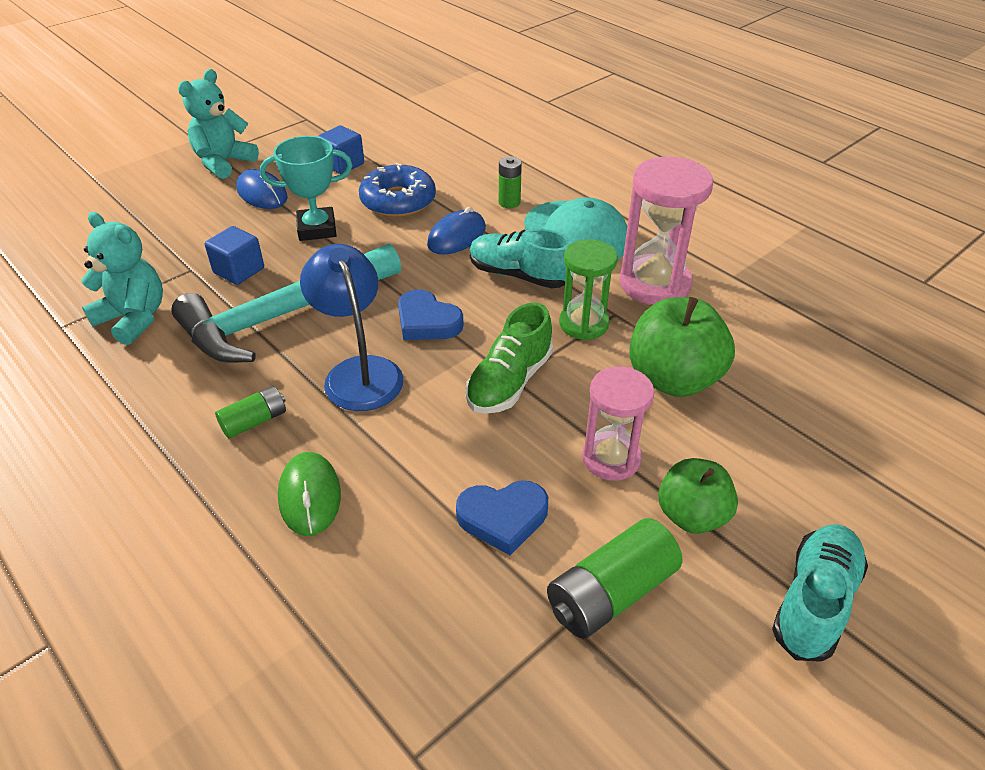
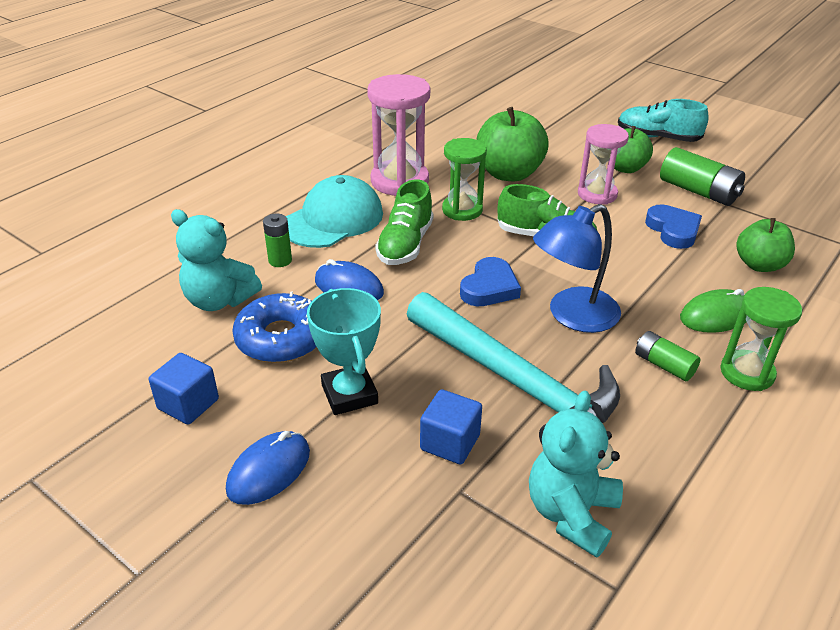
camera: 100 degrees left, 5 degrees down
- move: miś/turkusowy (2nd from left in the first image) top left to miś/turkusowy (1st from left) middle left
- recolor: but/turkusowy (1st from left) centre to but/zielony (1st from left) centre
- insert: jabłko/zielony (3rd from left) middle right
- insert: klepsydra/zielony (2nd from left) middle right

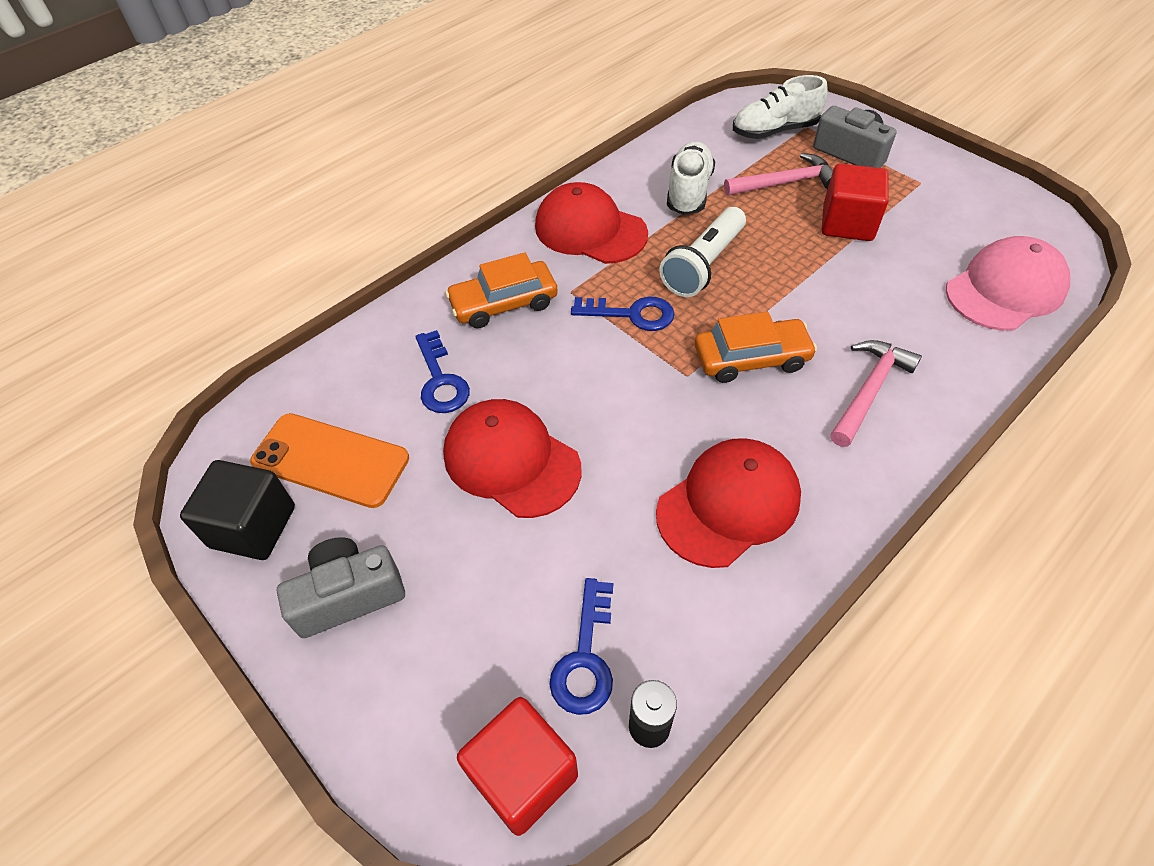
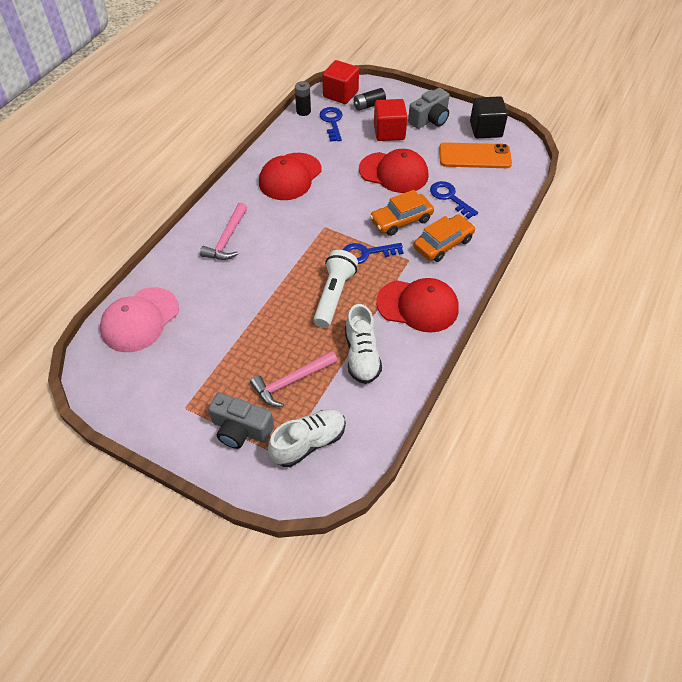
camera: 160 degrees right, 0 degrees up
- move: sześcian/czerwony (2nd from left) top right to top centre
- move: samochód/pomarańczowy (2nd from left in the first image) centre to samochód/pomarańczowy (1st from left) top centre
- insert: bateria/czarny (2nd from left) top centre

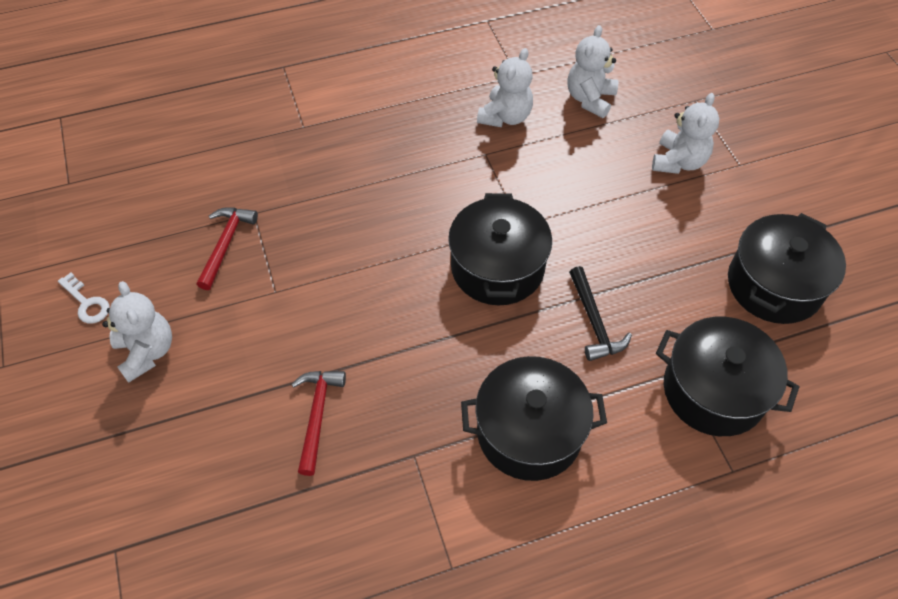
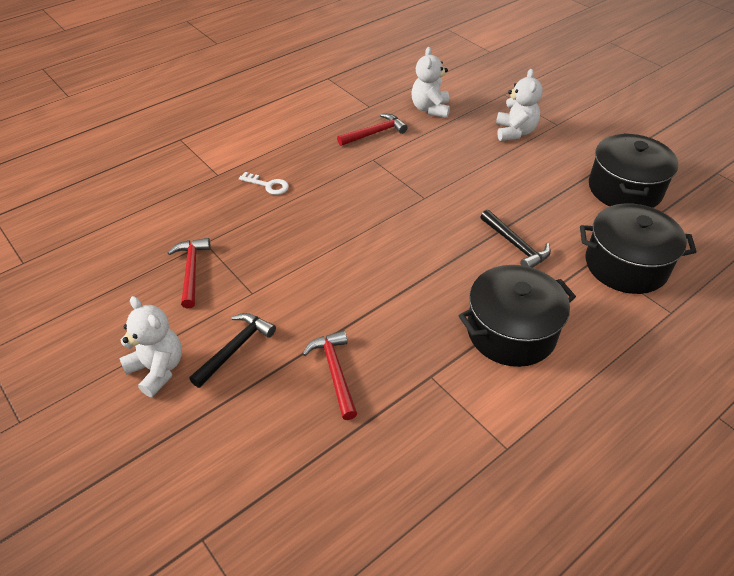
camera: 20 degrees left, 10 degrees down
- replace: miś/biały (2nd from left) top centre to młotek/czerwony (3rd from left) top centre
- delete: garnek/czarny (1st from left) centre
- move: klucz/biały middle left to top centre
- insert: młotek/czarny (1st from left) middle left

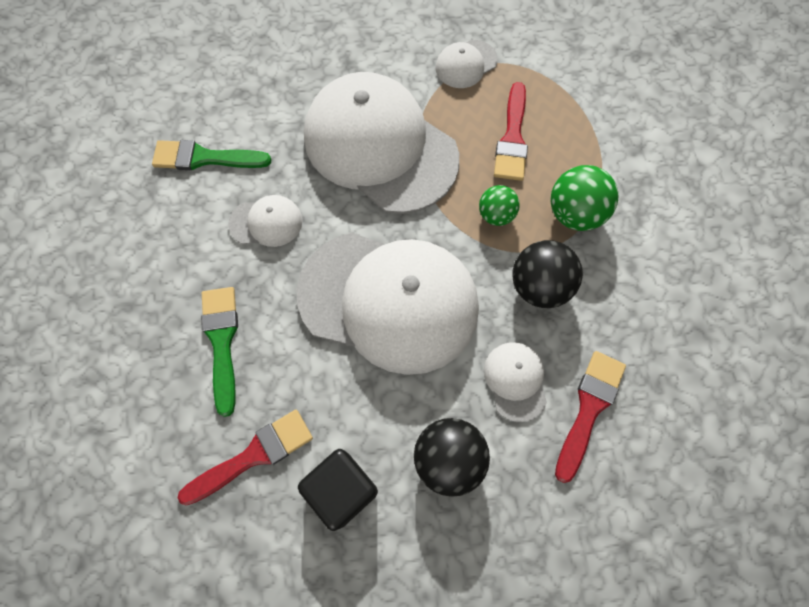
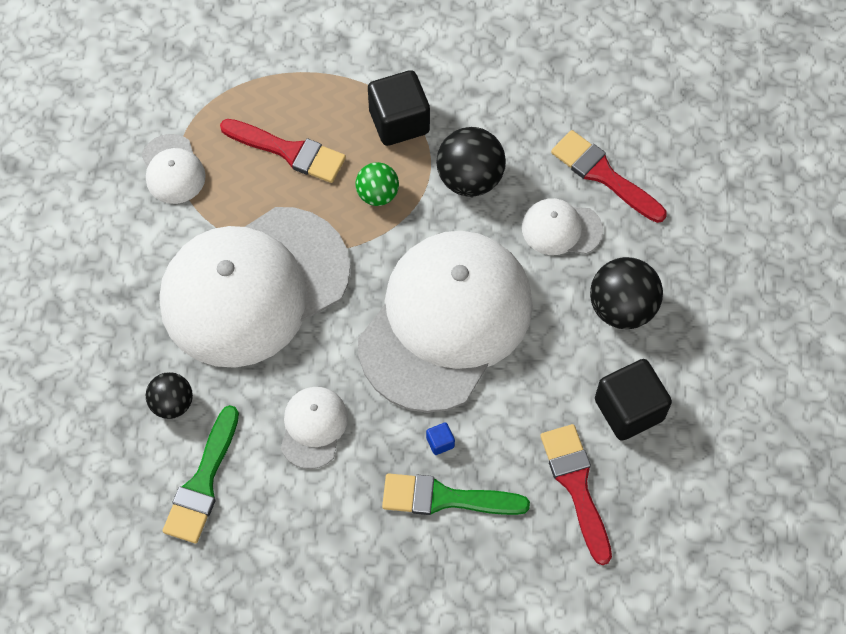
camera: 75 degrees left, 5 degrees down
- replace: piłka/zielony (2nd from left) top right to sześcian/czarny (1st from left) top centre
- insert: piłka/czarny (1st from left) middle left
- insert: sześcian/niebieski bottom centre

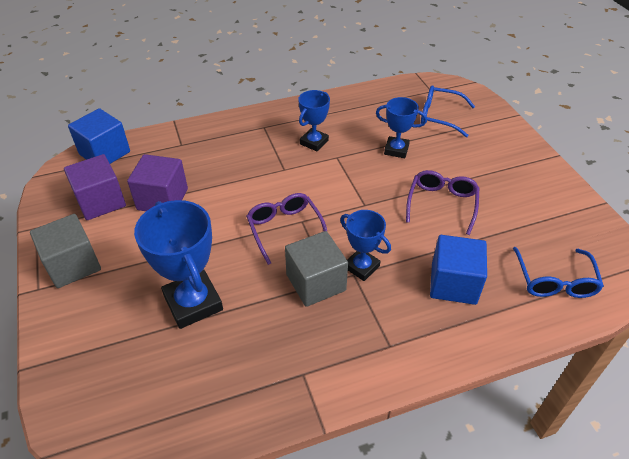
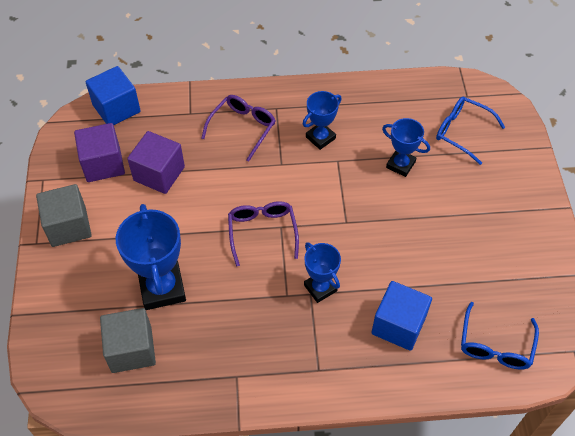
camera: 15 degrees right, 10 degrees up
- move: okulary/fioletowy (2nd from left in the first image) middle right to okulary/fioletowy (1st from left) top centre
- move: sześcian/szary (2nd from left) centre to bottom left

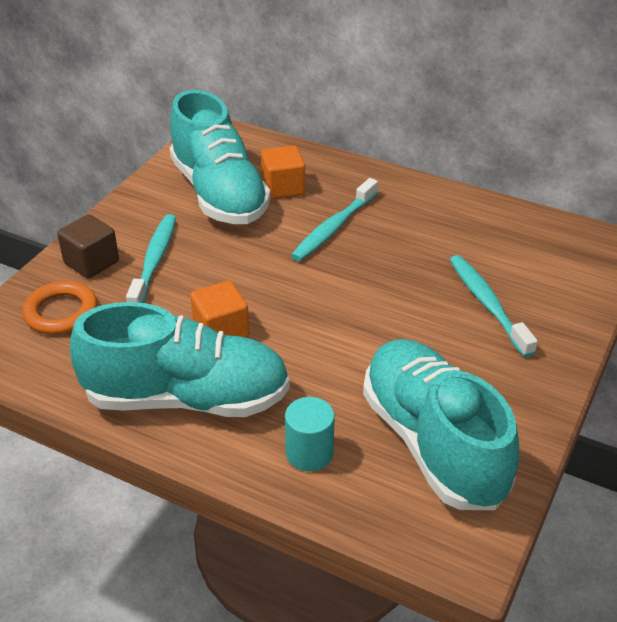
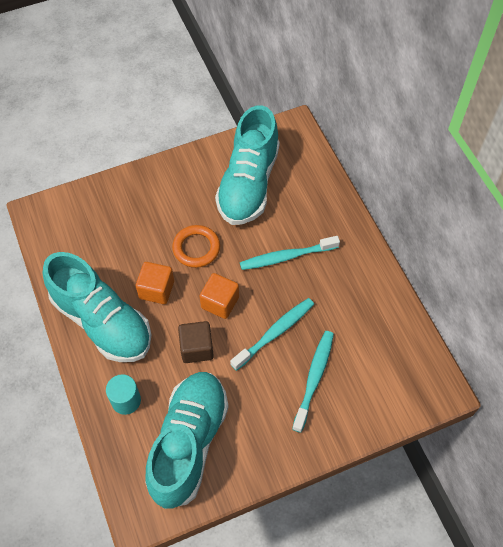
camera: 40 degrees right, 20 degrees up
- move: sześcian/pomarańczowy (2nd from left) top centre to centre
- move: sześcian/brązowy middle left to centre
- move: szczoteczka do zębów/turkusowy (1st from left) middle left to centre
- move: pierścień/pomarańczowy middle left to centre

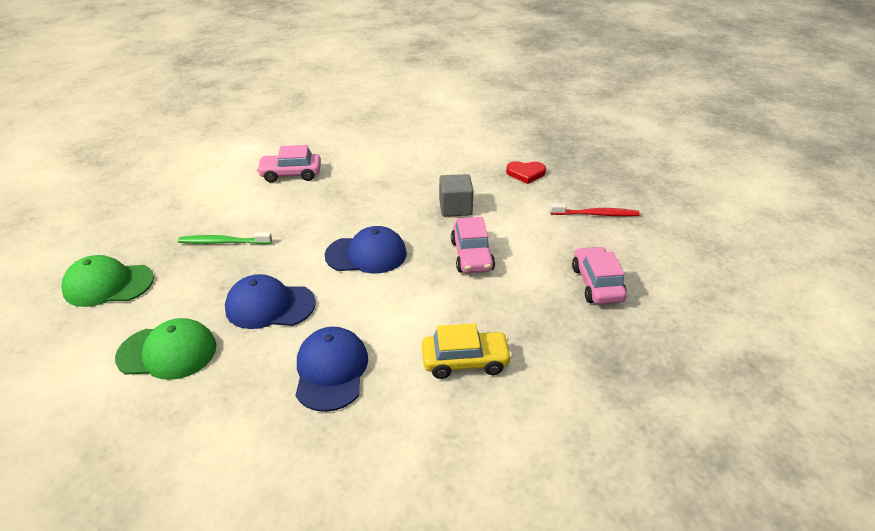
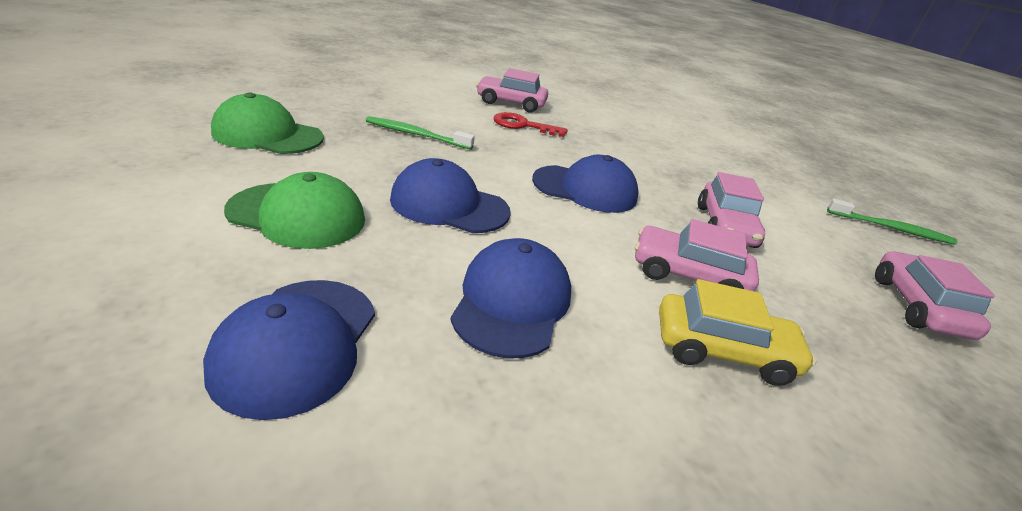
camera: 10 degrees right, 5 degrees down
- delete: serce/czerwony top centre
- delete: sześcian/szary centre
- recolor: szczoteczka do zębów/czerwony middle right to szczoteczka do zębów/zielony (2nd from left) middle right
- insert: klucz/czerwony top centre
- insert: samochód/różowy (2nd from left) middle right
- insert: czapka/niebieski (1st from left) bottom left

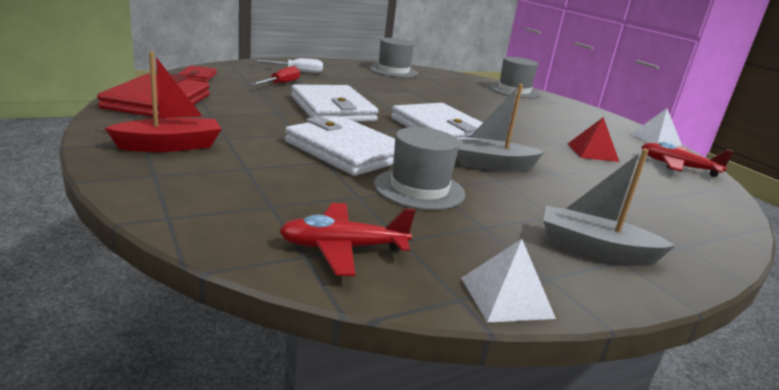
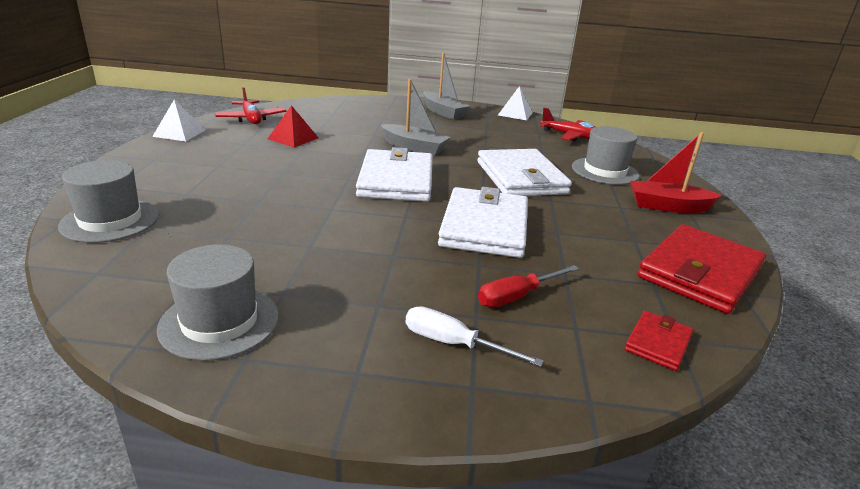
camera: 145 degrees left, 5 degrees up
- move: kapelusz/szary (2nd from left in the first image) centre to kapelusz/szary (3rd from left) top right

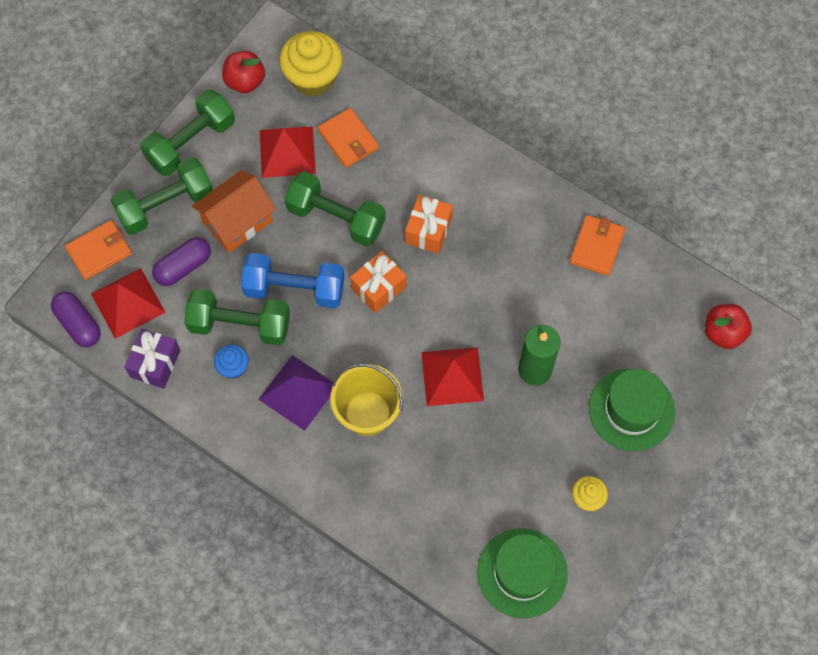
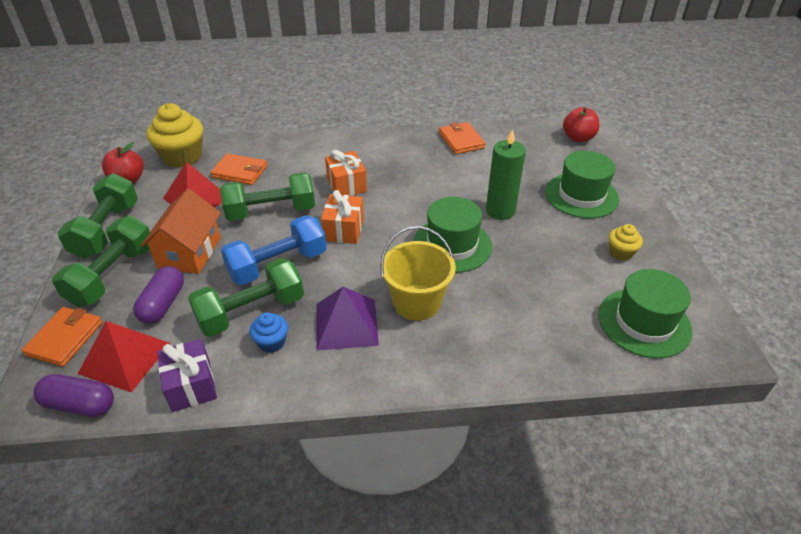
camera: 40 degrees left, 25 degrees down
- replace: piramida/czerwony (3rd from left) centre to kapelusz/zielony (1st from left) centre

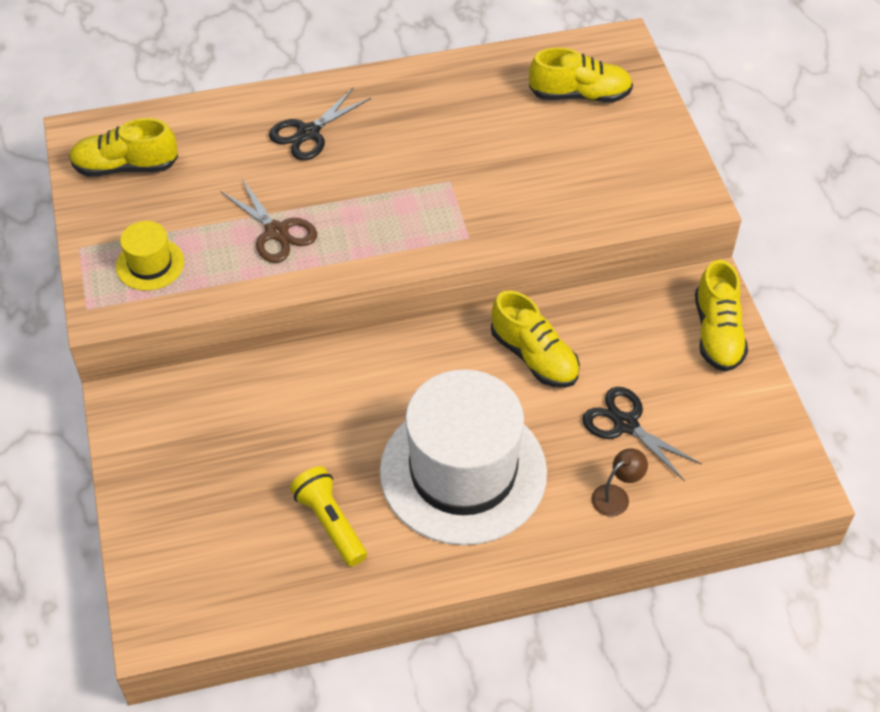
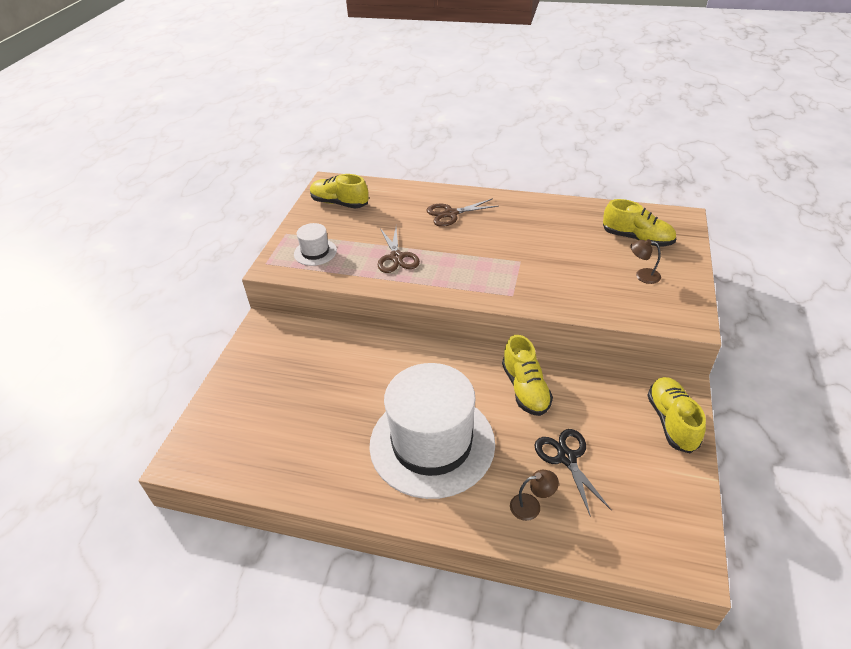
camera: 30 degrees right, 10 degrees down
- recolor: nożyczki/czarny (1st from left) top centre to nożyczki/brązowy (2nd from left) top centre
- recolor: kapelusz/żółty middle left to kapelusz/biały (1st from left) centre
- rotate: but/żółty (4th from left) middle right = middle right 150 degrees clockwise
- delete: latarka/żółty bottom centre
- insert: lampka/brązowy (2nd from left) middle right

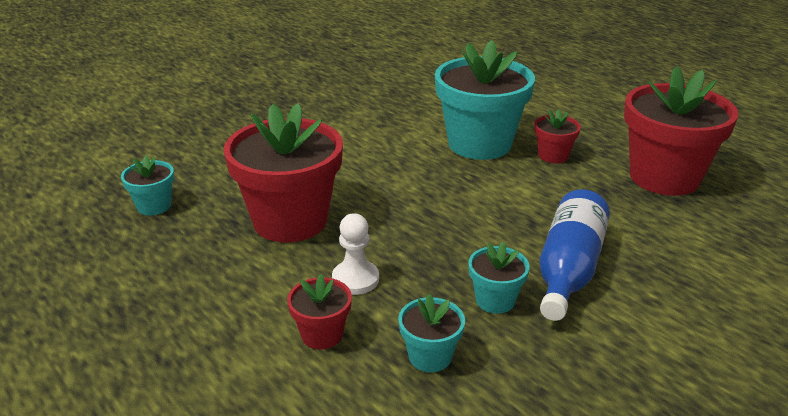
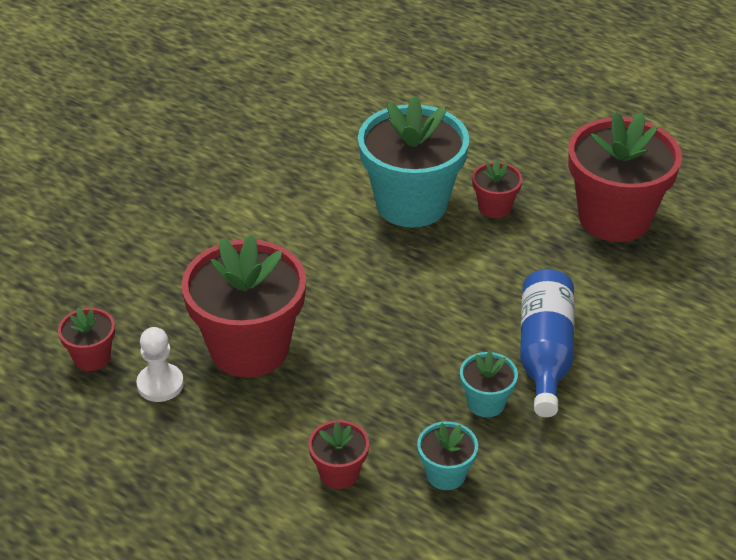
camera: 15 degrees left, 10 degrees up
- recolor: doniczka/turkusowy (1st from left) middle left to doniczka/czerwony (1st from left) middle left
- move: pionek/biały centre to middle left

